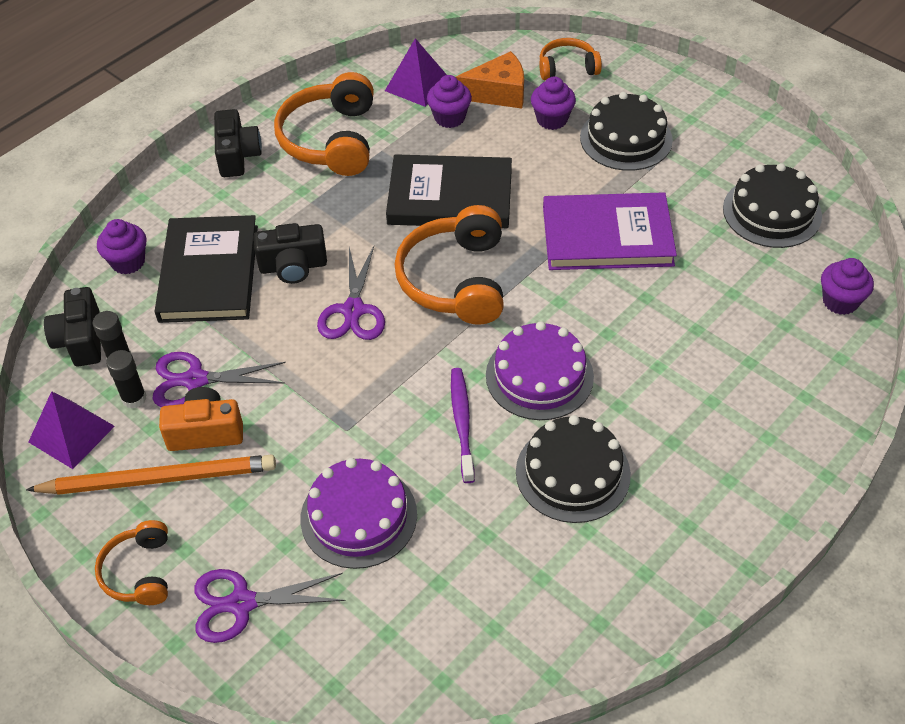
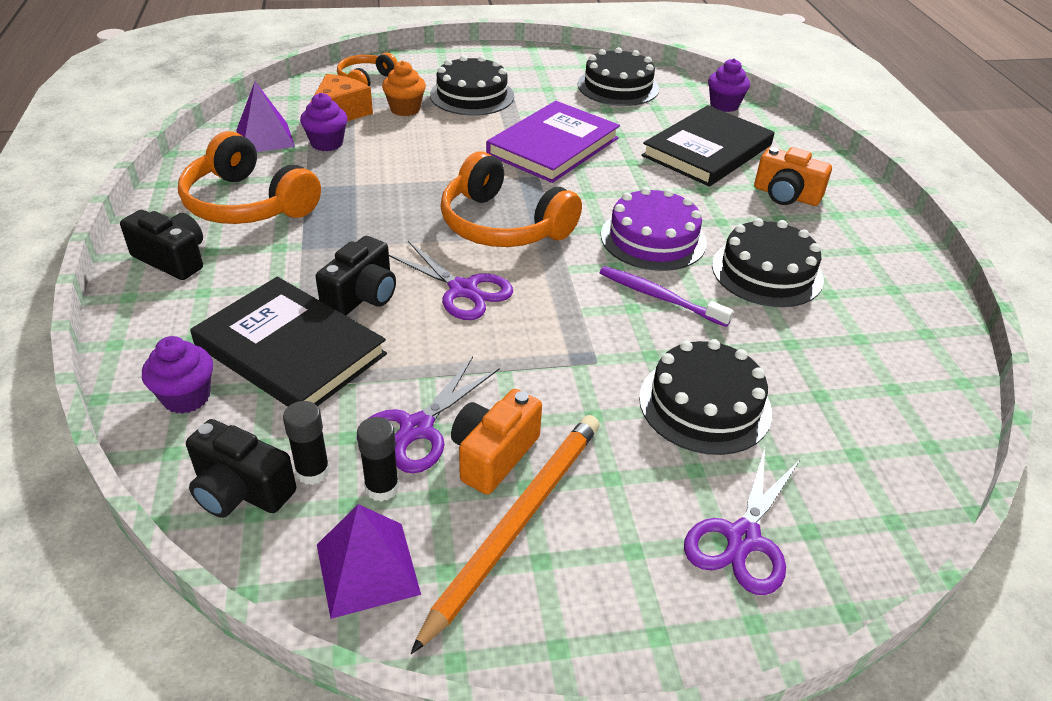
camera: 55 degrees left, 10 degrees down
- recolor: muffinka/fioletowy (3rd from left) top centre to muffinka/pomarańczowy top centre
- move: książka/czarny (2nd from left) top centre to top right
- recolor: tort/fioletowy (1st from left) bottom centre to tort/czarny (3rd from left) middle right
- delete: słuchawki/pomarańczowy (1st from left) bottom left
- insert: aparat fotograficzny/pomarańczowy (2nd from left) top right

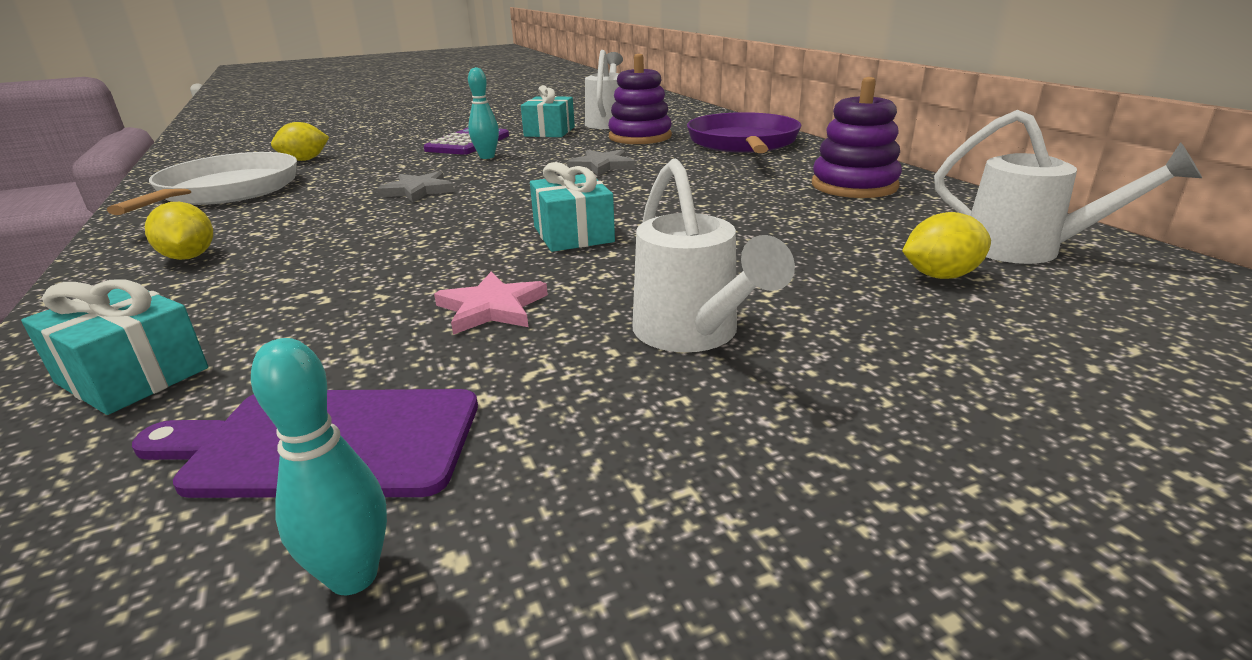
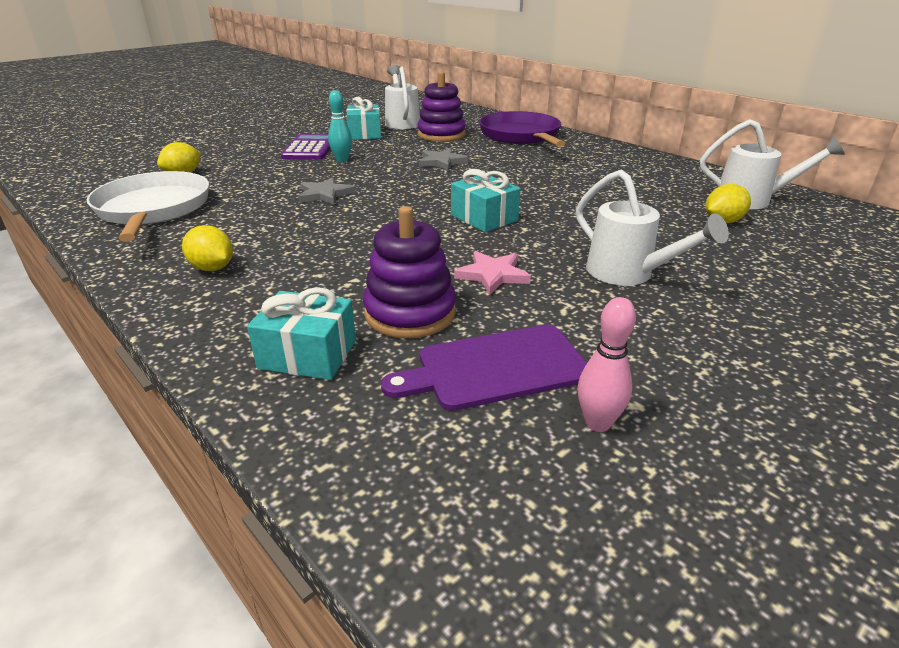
camera: 20 degrees left, 5 degrees up
- move: zabawka nakładanka/fioletowy (2nd from left in the first image) top right to zabawka nakładanka/fioletowy (1st from left) centre
- recolor: kręgiel/turkusowy (1st from left) bottom left to kręgiel/różowy middle right

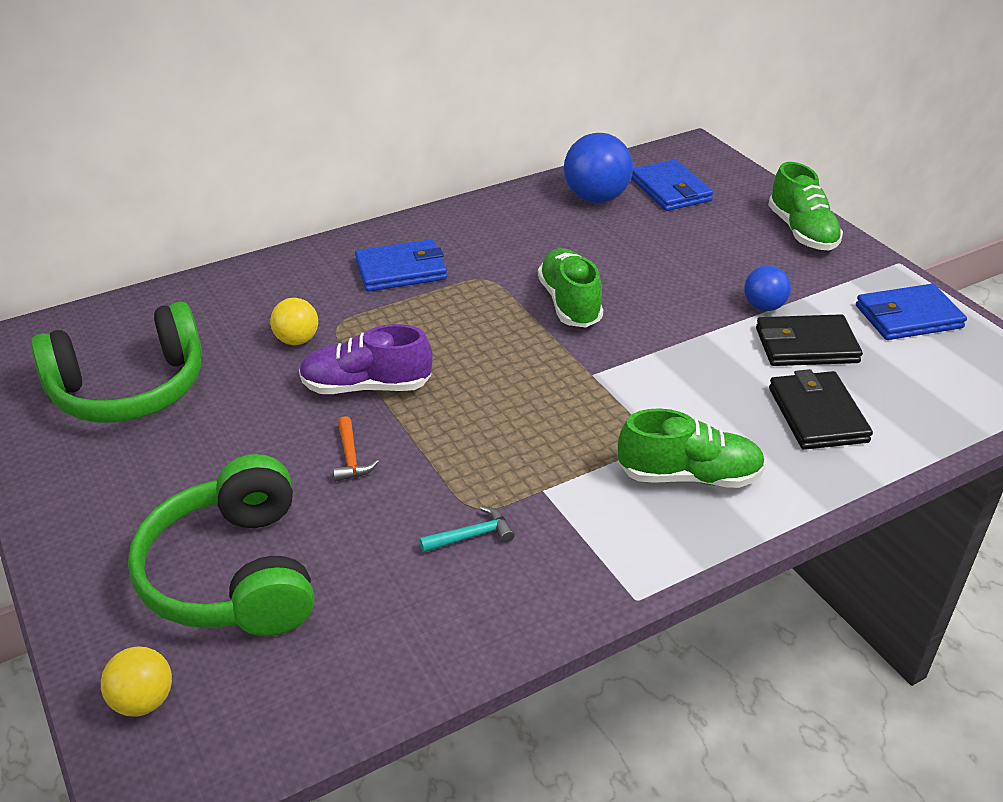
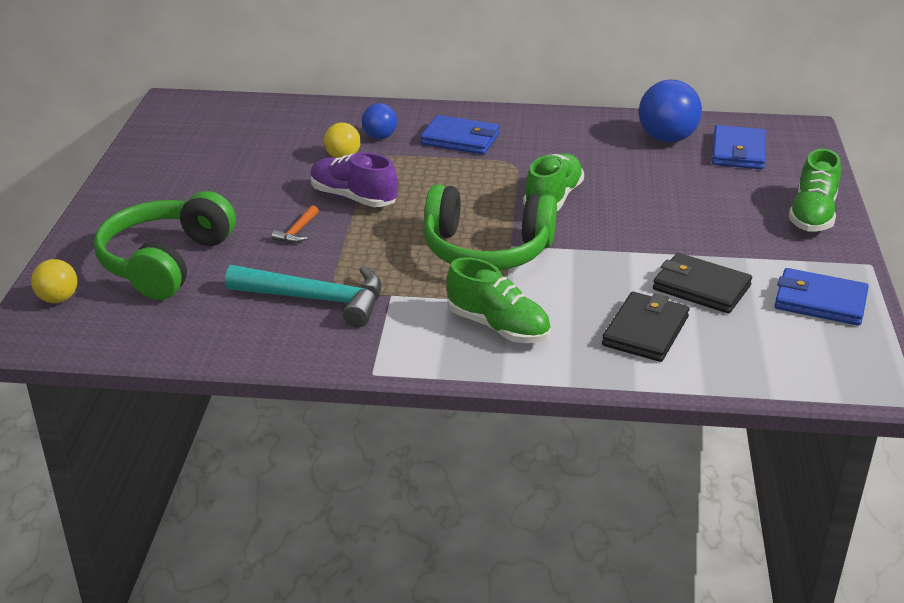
camera: 35 degrees right, 5 degrees down
- move: piłka/niebieski (2nd from left in the first image) middle right to piłka/niebieski (1st from left) top centre
- move: słuchawki/zielony (1st from left in the first image) middle left to słuchawki/zielony (2nd from left) centre
- resize: młotek/turkusowy centre = centre x2.28

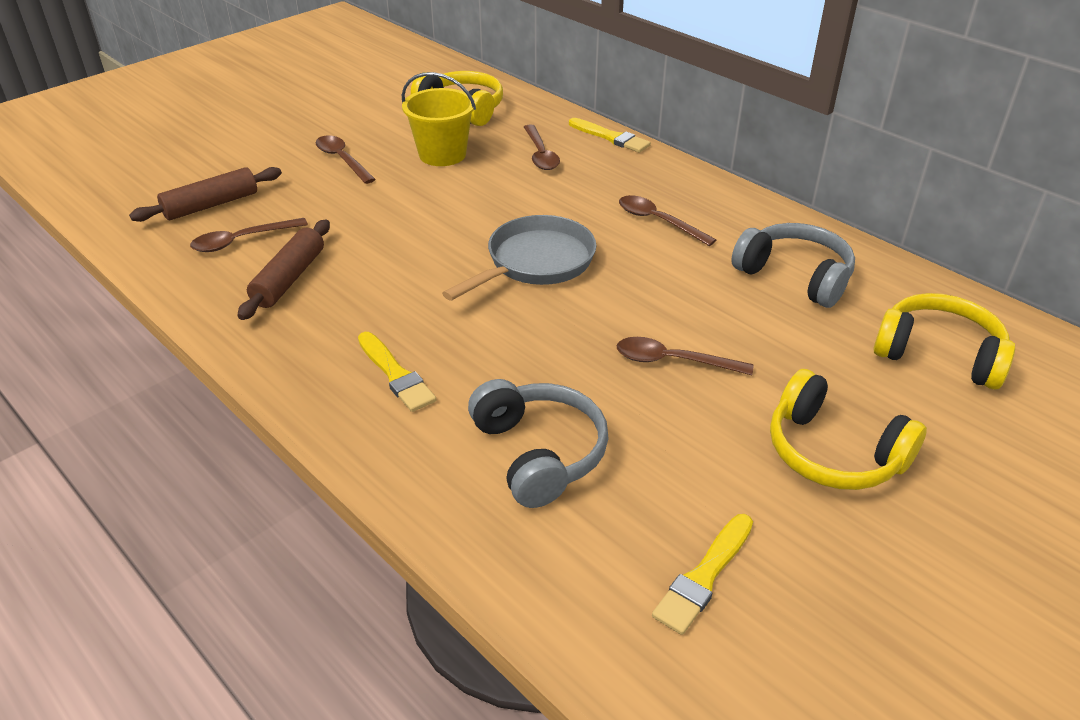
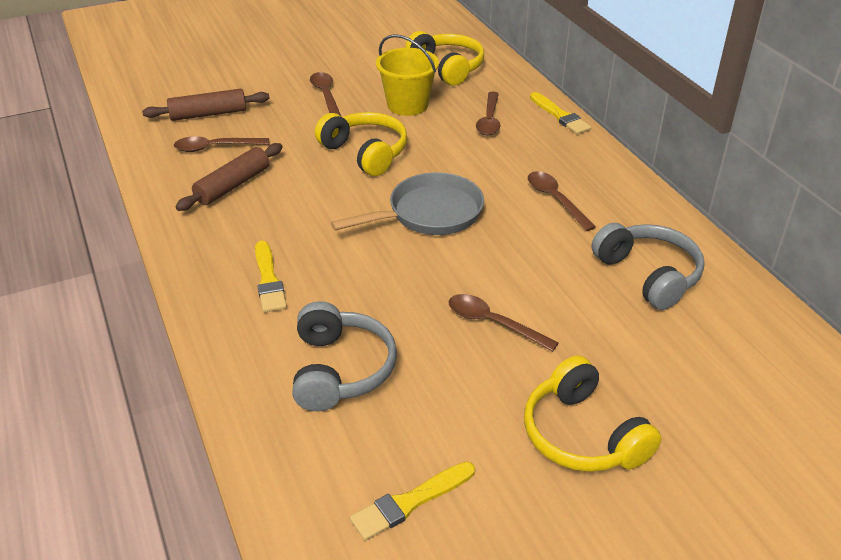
camera: 20 degrees right, 0 degrees up
- move: słuchawki/żółty (3rd from left in the first image) middle right to słuchawki/żółty (1st from left) top centre

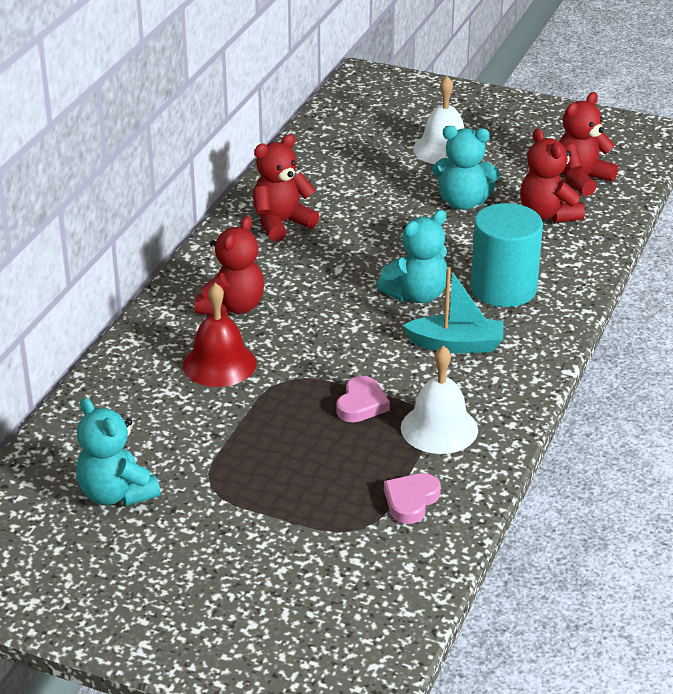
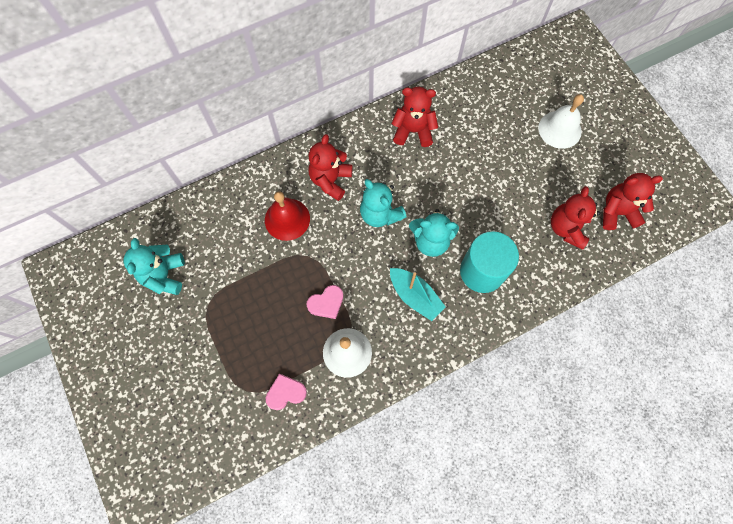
camera: 40 degrees right, 35 degrees up
- move: miś/turkusowy (3rd from left in the first image) top right to miś/turkusowy (2nd from left) centre
- rotate: miś/czerwony (1st from left) centre = top centre 135 degrees clockwise

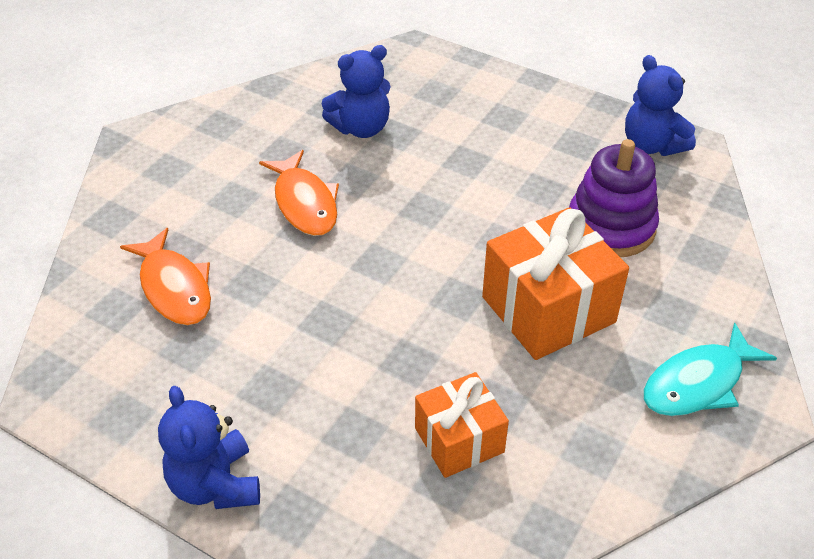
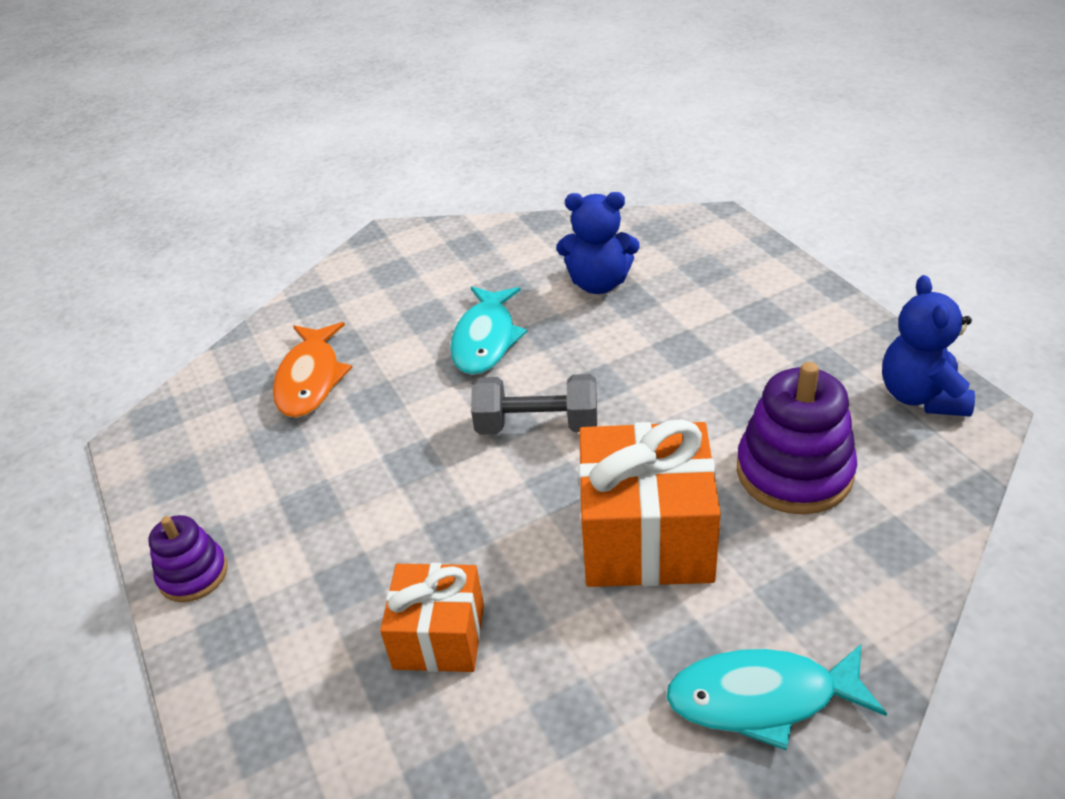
camera: 35 degrees right, 5 degrees down
- recolor: ryba/pomarańczowy (2nd from left) centre to ryba/turkusowy (1st from left) centre
- replace: miś/niebieski (1st from left) bottom left to zabawka nakładanka/fioletowy (1st from left) bottom left
- insert: hantel/szary centre

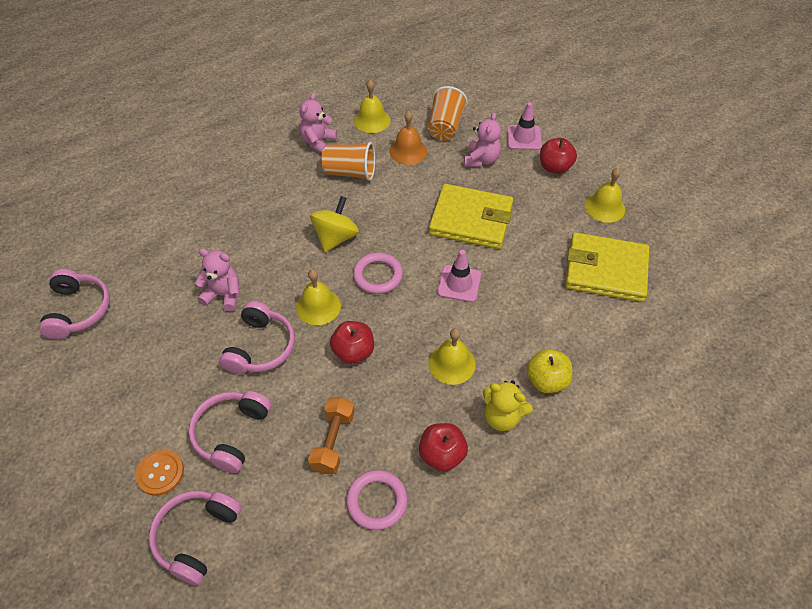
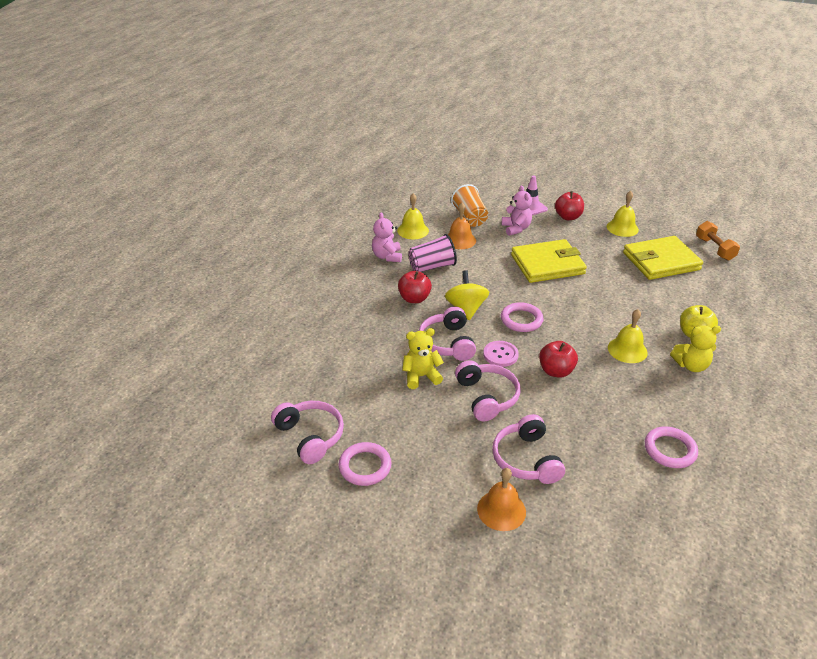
camera: 30 degrees left, 15 degrees down
- recolor: szklanka/pomarańczowy (1st from left) top centre to szklanka/różowy centre
- recolor: miś/różowy (1st from left) middle left to miś/żółty (1st from left) centre
- delete: pachołek/różowy (1st from left) centre
- replace: dzwonek/żółty (1st from left) centre to guzik/różowy centre
- move: hantel/pomarańczowy bottom centre to middle right
- move: jabłko/czerwony (2nd from left in the first image) bottom centre to jabłko/czerwony (1st from left) centre
- replace: guzik/pomarańczowy bottom left to dzwonek/pomarańczowy (2nd from left) bottom centre
- move: słuchawki/różowy (2nd from left) bottom left to centre
- insert: pierścień/różowy (1st from left) bottom centre

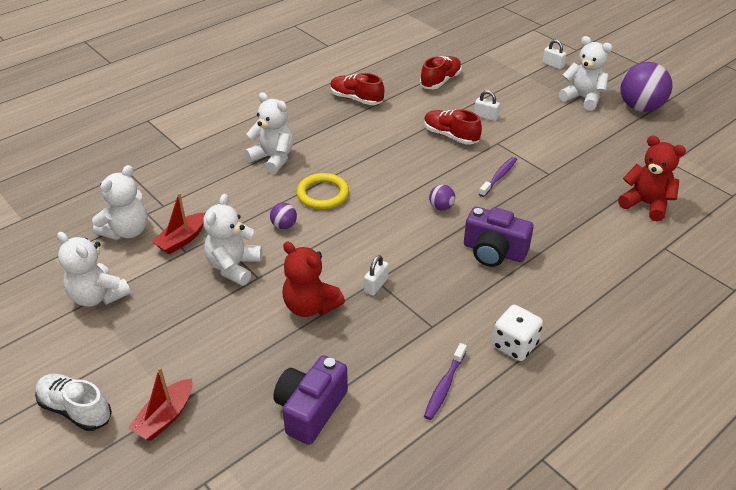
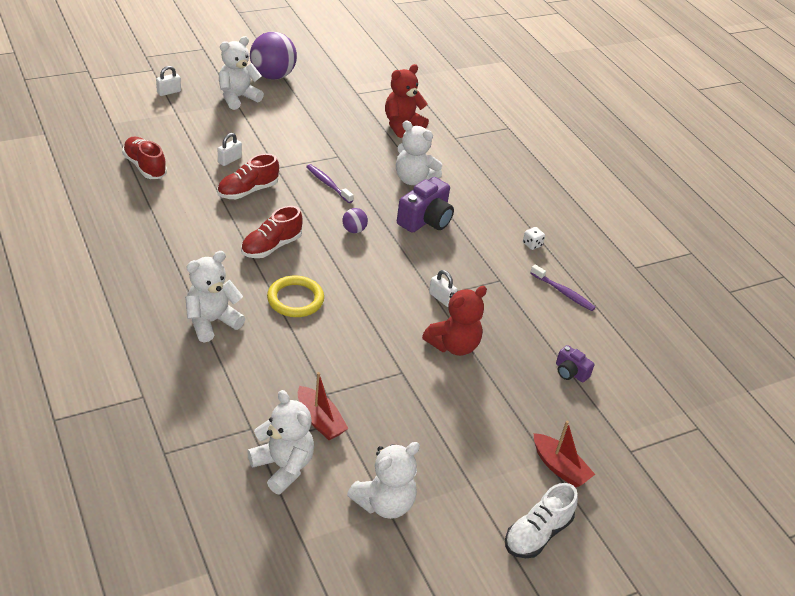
camera: 80 degrees left, 0 degrees up
- move: but/czerwony (1st from left in the first image) top centre to but/czerwony (3rd from left) centre
- move: miś/biały (3rd from left in the first image) middle left to miś/biały (5th from left) top centre
- delete: piłka/fioletowy (1st from left) centre
- resize: kostka do gry/biały bottom right = middle right x0.53
- resize: aparat fotograficzny/fioletowy (1st from left in the first image) bottom centre = middle right x0.54

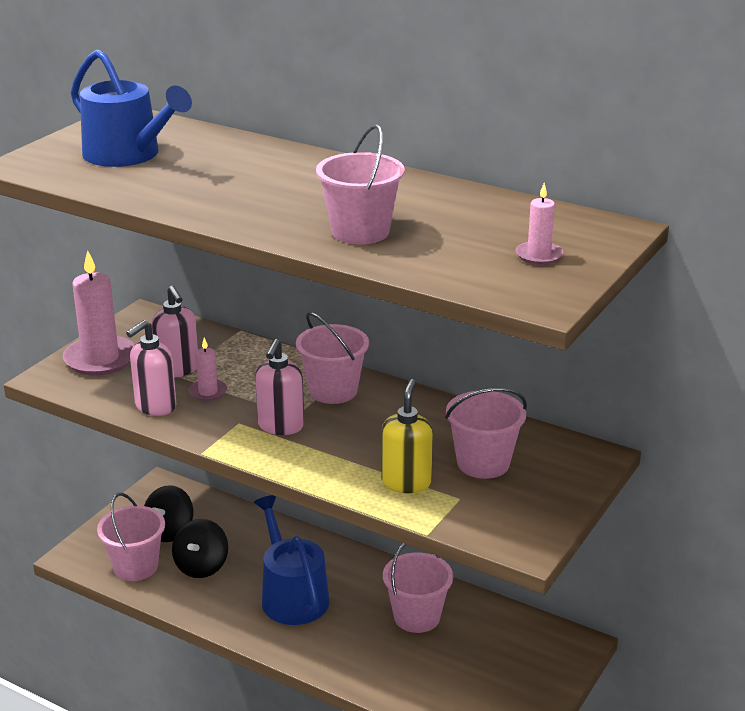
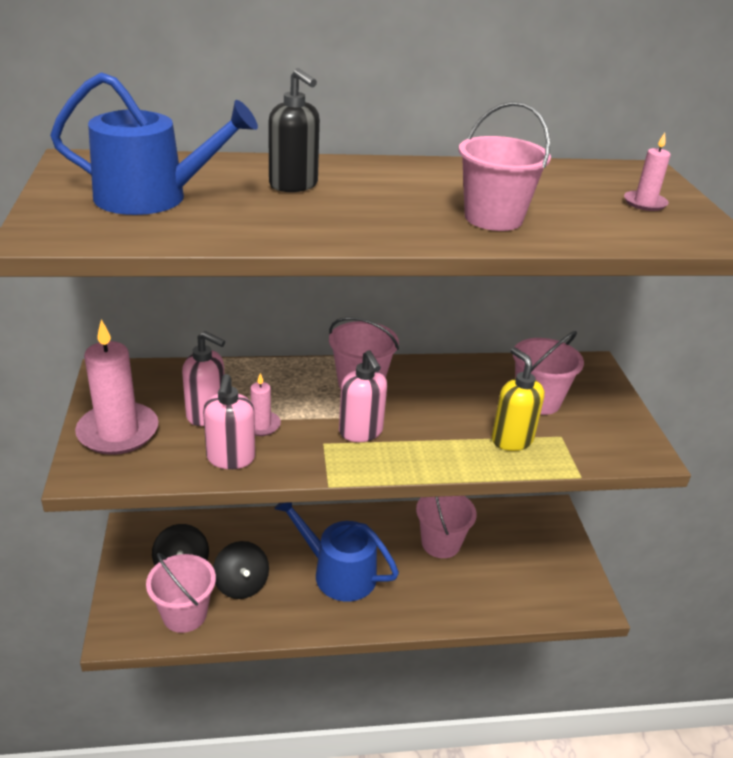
camera: 40 degrees left, 5 degrees up
- insert: dozownik mydła/czarny top centre

